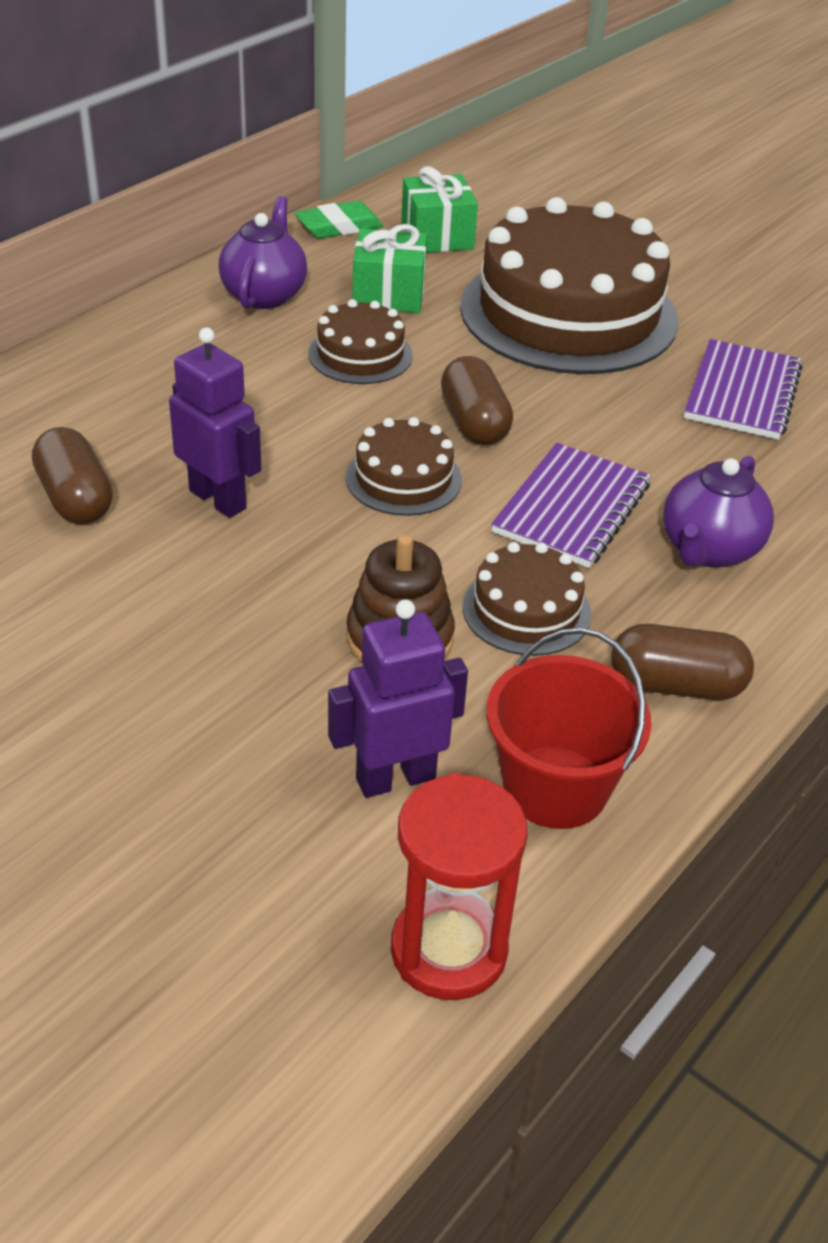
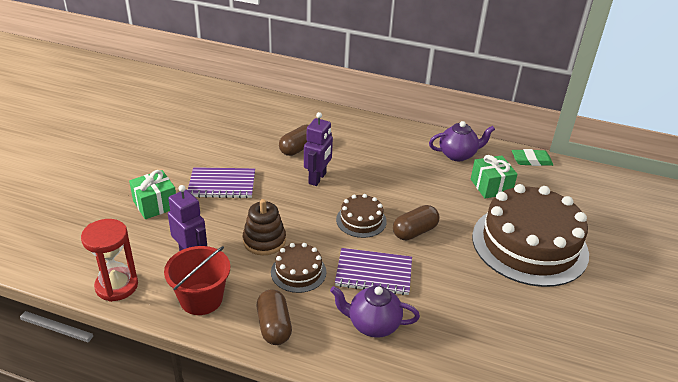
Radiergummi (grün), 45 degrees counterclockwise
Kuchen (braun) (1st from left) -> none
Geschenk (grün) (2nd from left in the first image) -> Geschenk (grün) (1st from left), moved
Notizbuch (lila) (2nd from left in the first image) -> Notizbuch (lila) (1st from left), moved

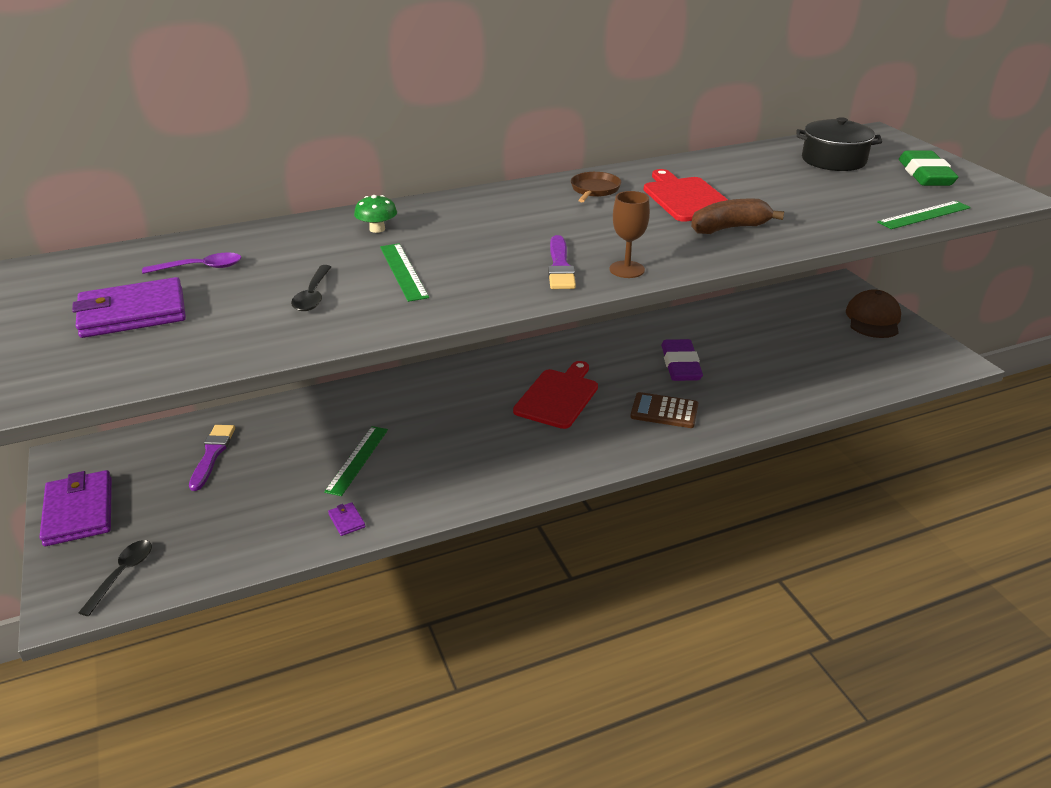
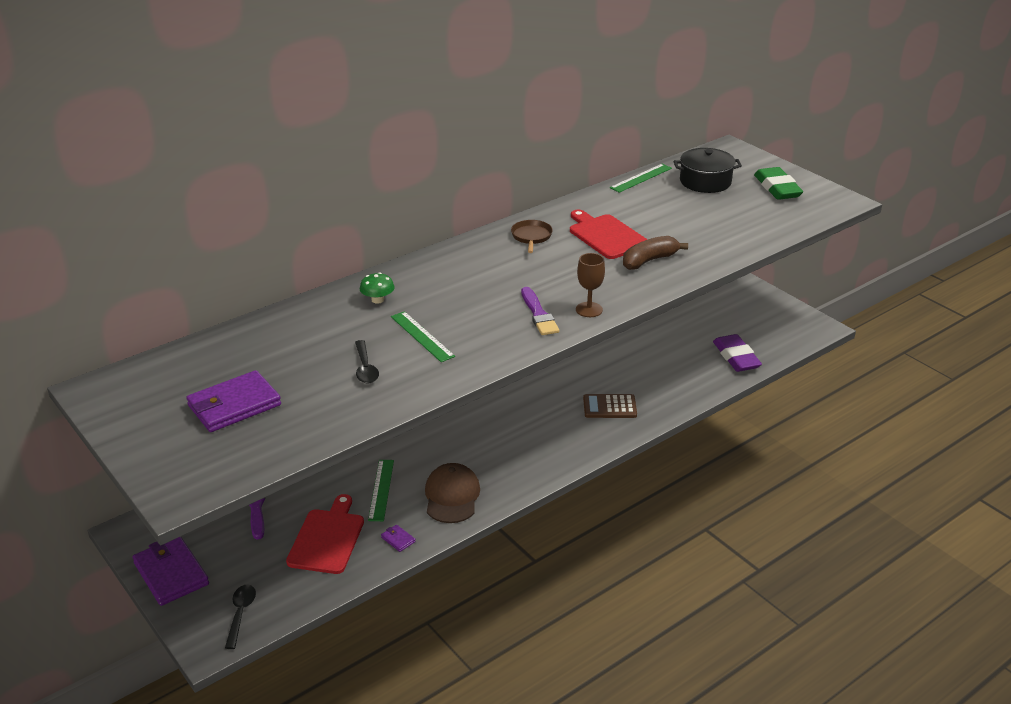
Löffel (lila) -> none
Schneidebrett (rot) (1st from left), moved
Radiergummi (lila), moved
Kappe (braun), moved
Lineal (grün) (3rd from left), moved

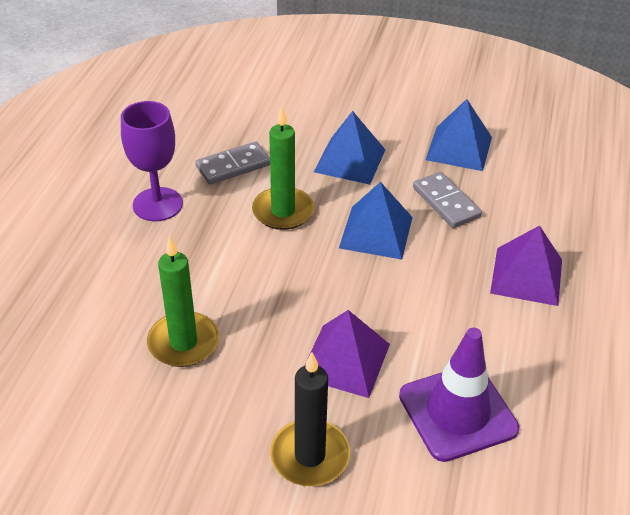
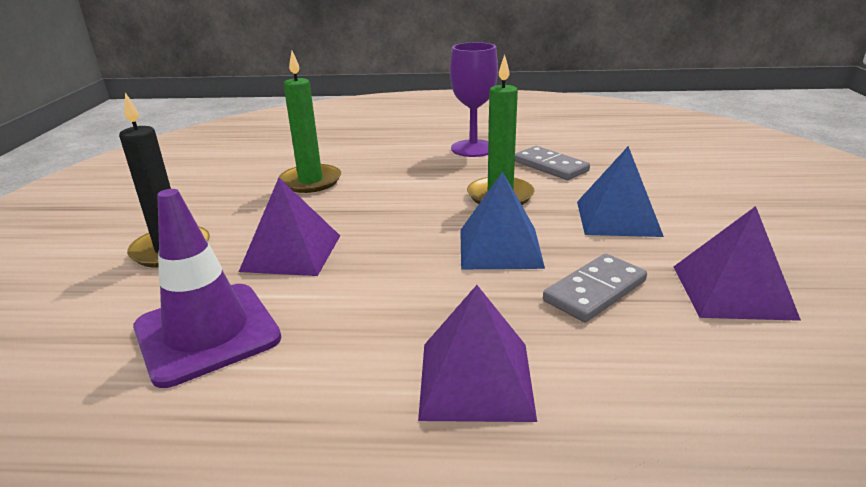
Pyramide (blau) (3rd from left) -> Pyramide (lila) (3rd from left)

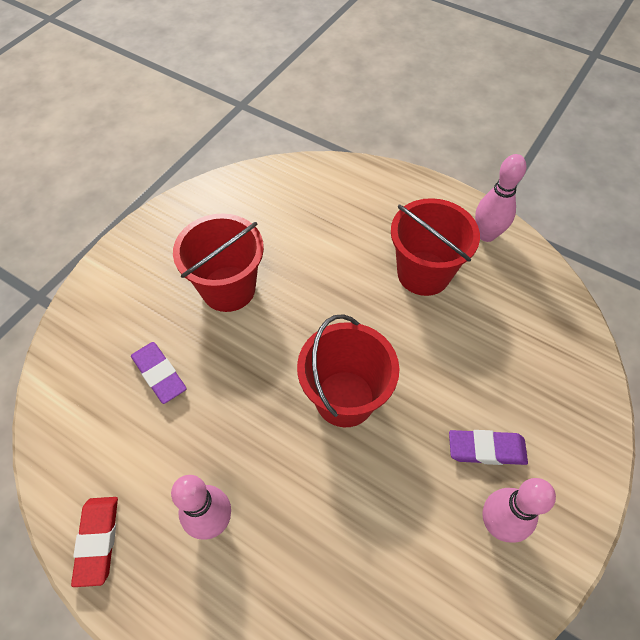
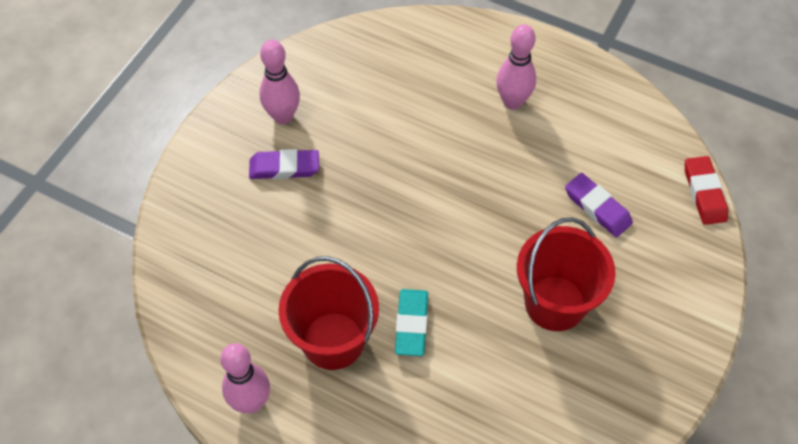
Radiergummi (rot), moved
Eimer (rot) (2nd from left) -> none
none -> Radiergummi (türkis)

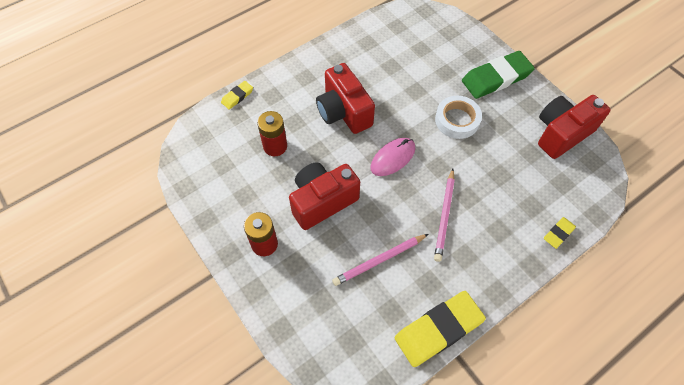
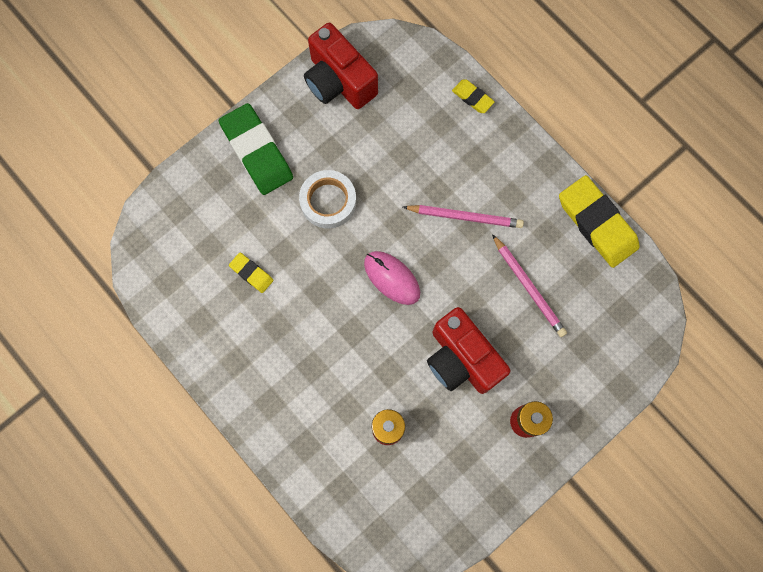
Radiergummi (gelb) (1st from left), moved
Kamera (rot) (2nd from left) -> none

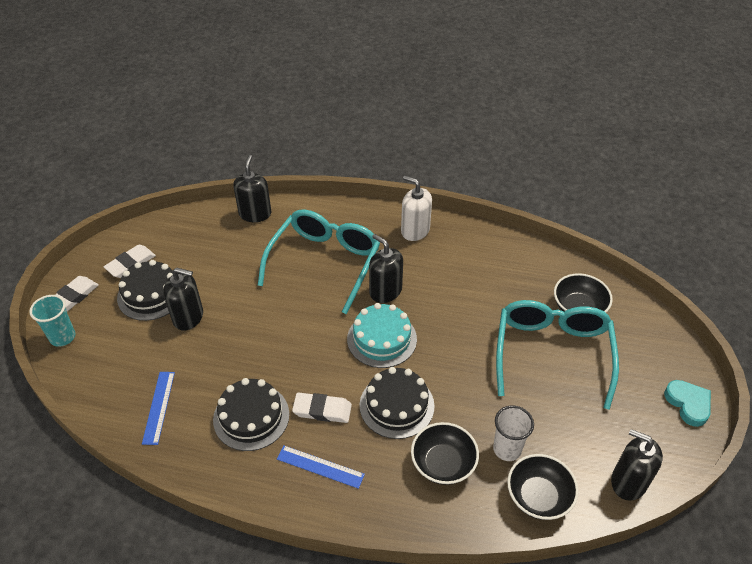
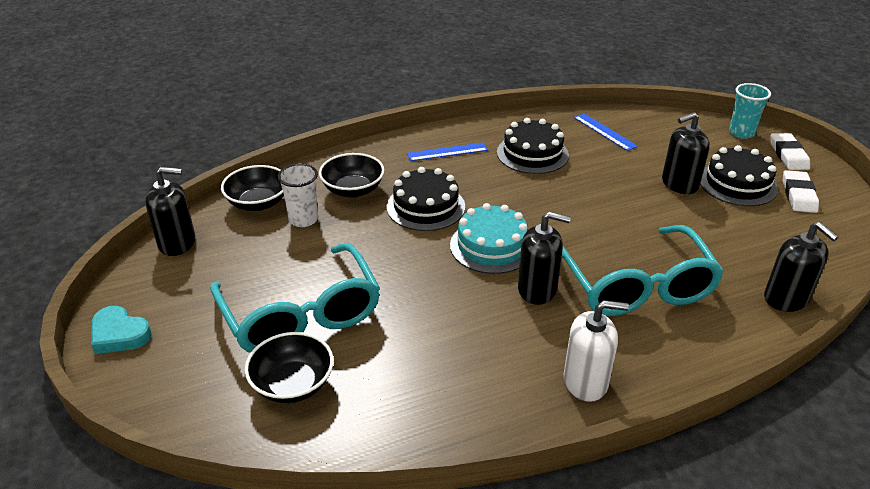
Radiergummi (weiß) (3rd from left) -> none

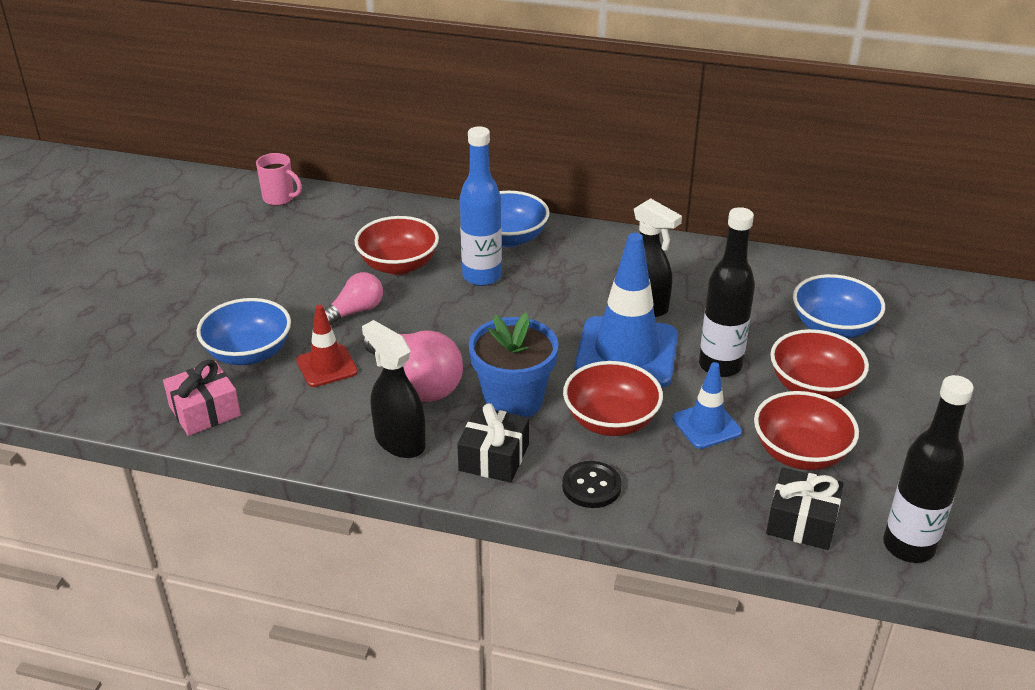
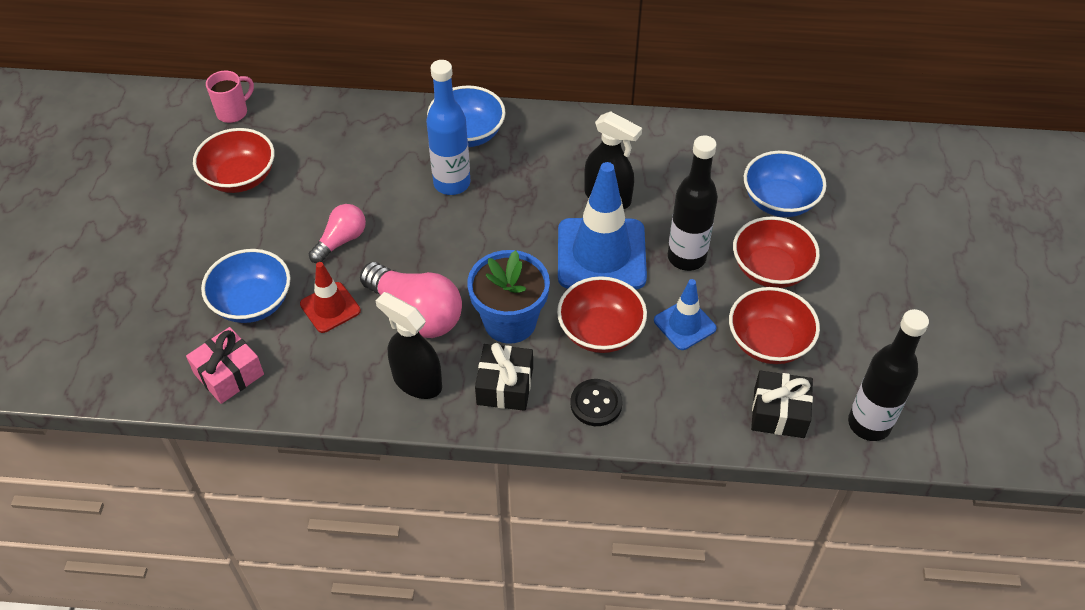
Tasse (rosa), 60 degrees counterclockwise
Schüssel (rot) (1st from left), moved

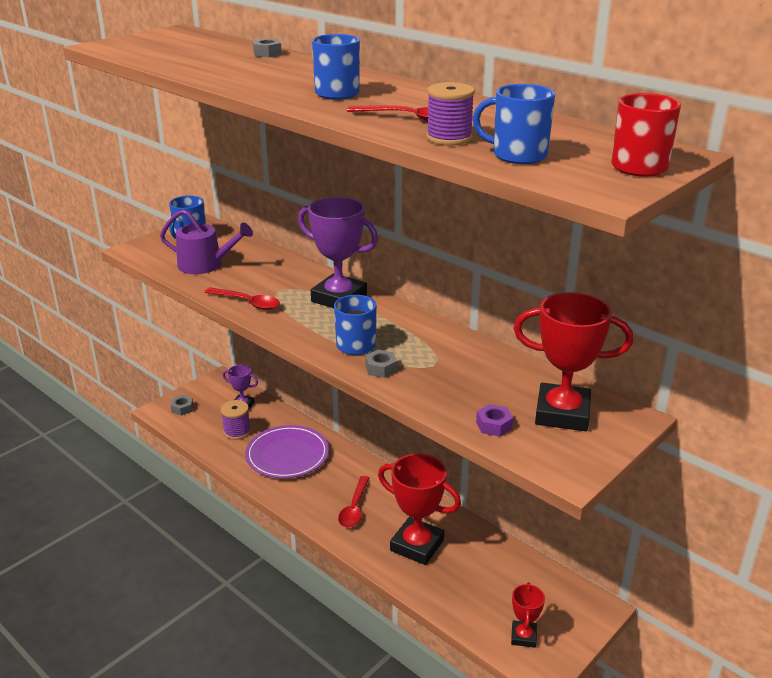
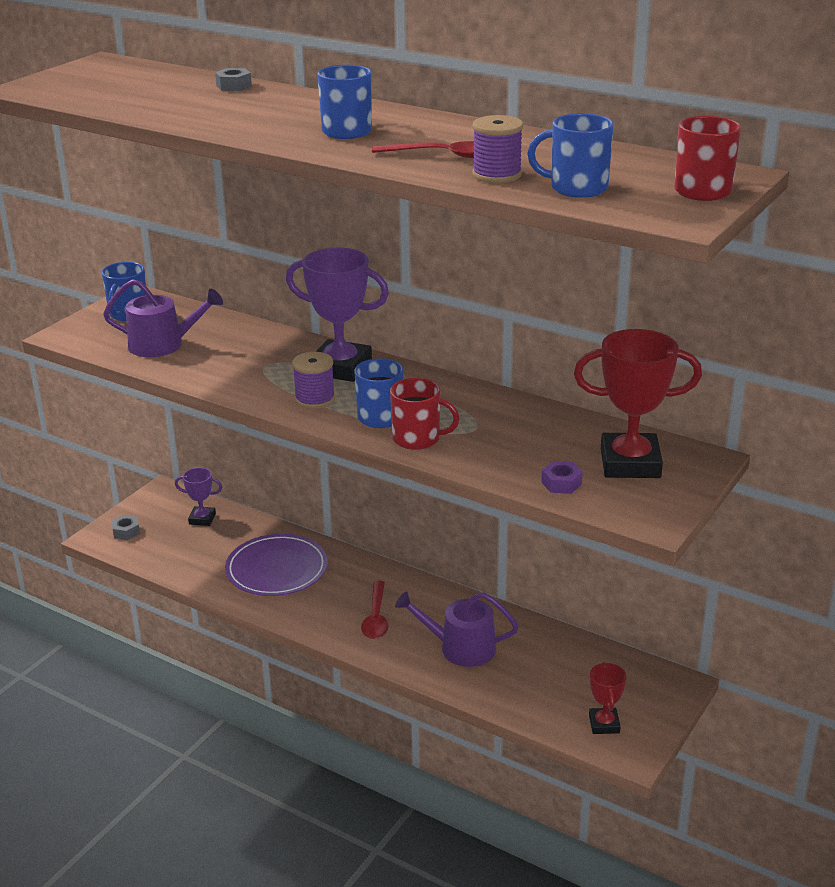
Löffel (rot) (1st from left) -> none
Garnrolle (lila) (1st from left), moved
Sechskantmutter (grau) (3rd from left) -> Tasse (rot) (1st from left)
Pokal (rot) (1st from left) -> Gießkanne (lila) (2nd from left)

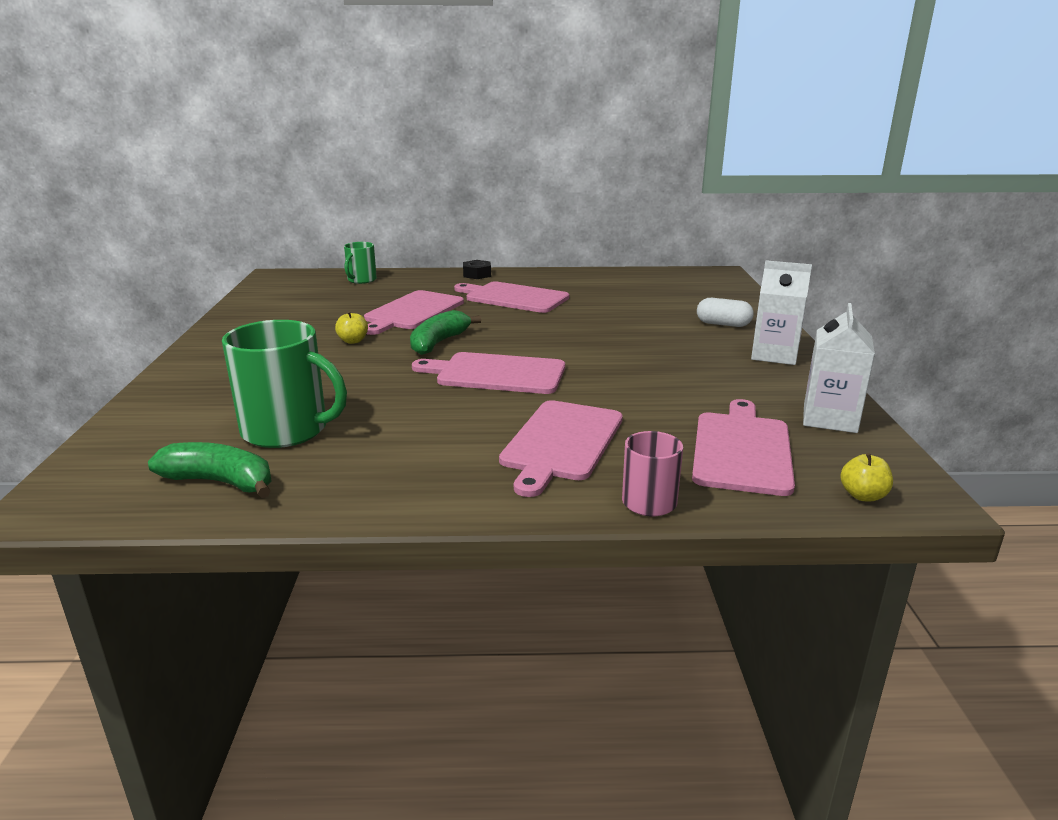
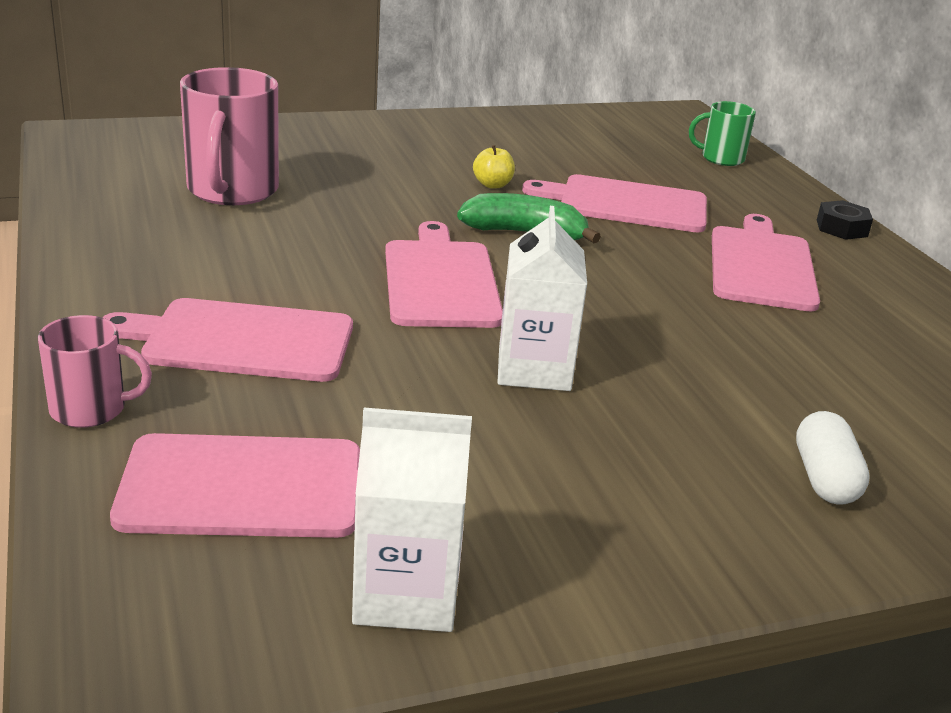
Banane (grün) (1st from left) -> none
Tasse (grün) (1st from left) -> Tasse (rosa) (2nd from left)
Getränkekarton (weiß) (1st from left in the first image) -> Getränkekarton (weiß) (2nd from left), moved
Apfel (gelb) (2nd from left) -> none

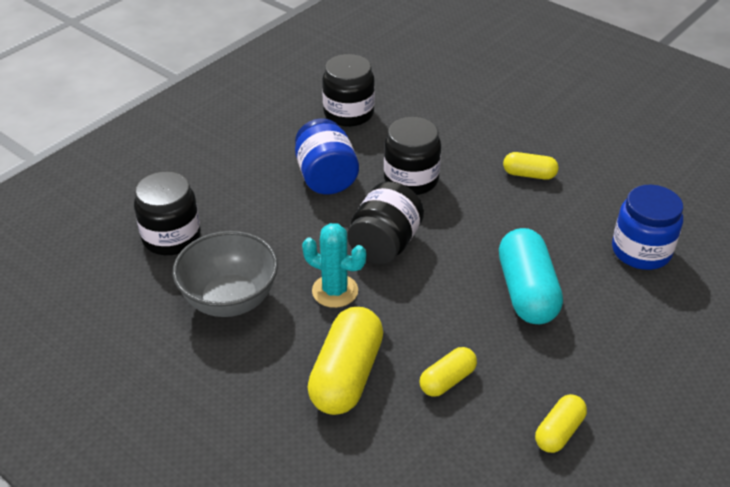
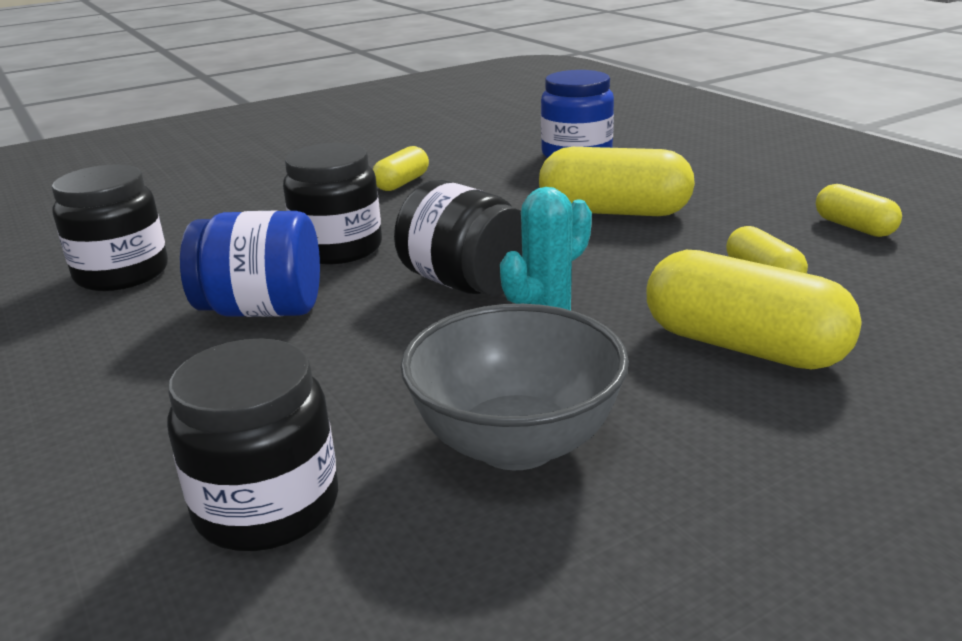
Kapsel (türkis) -> Kapsel (gelb) (2nd from left)

